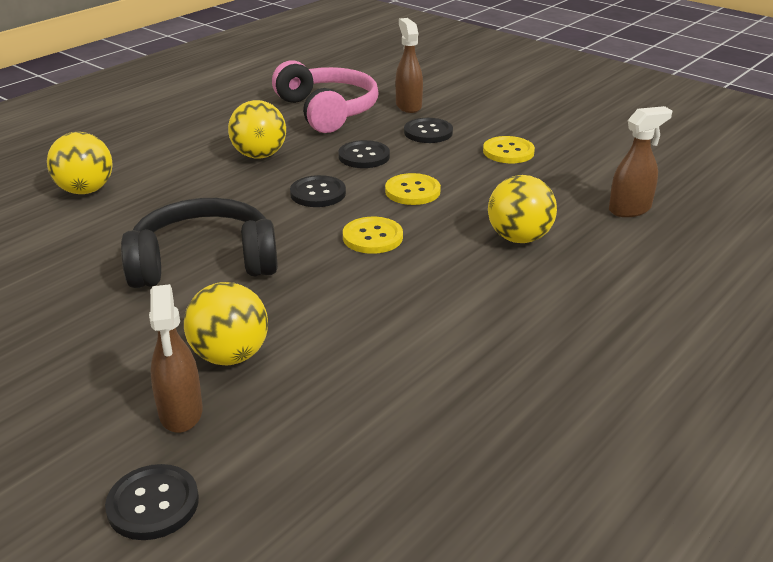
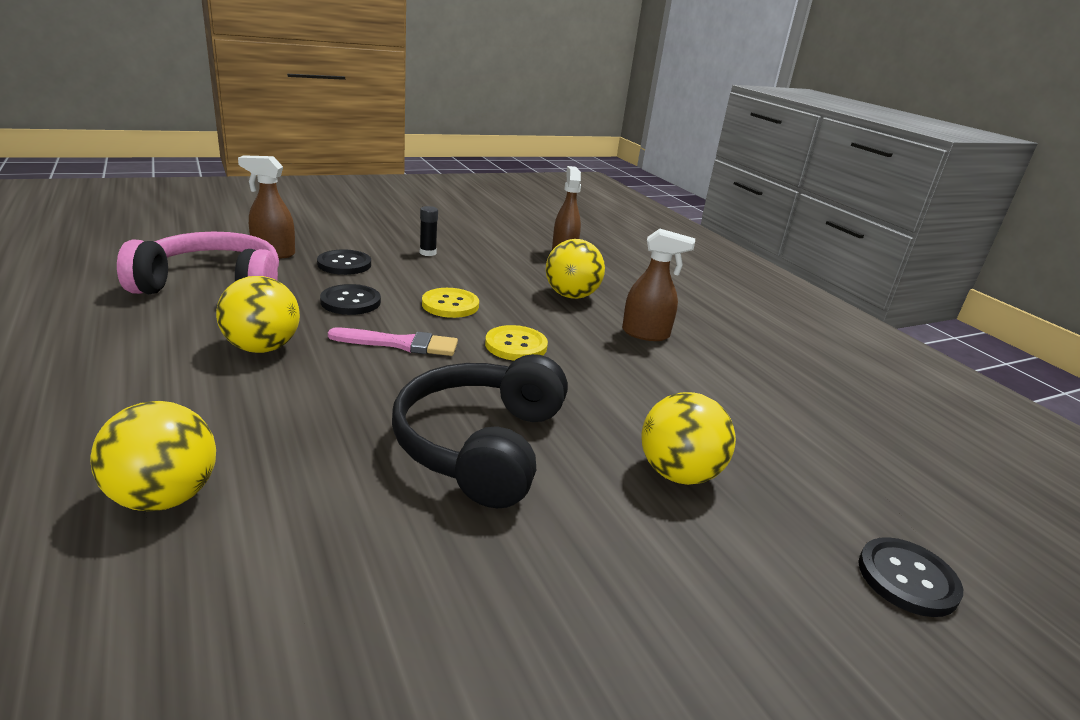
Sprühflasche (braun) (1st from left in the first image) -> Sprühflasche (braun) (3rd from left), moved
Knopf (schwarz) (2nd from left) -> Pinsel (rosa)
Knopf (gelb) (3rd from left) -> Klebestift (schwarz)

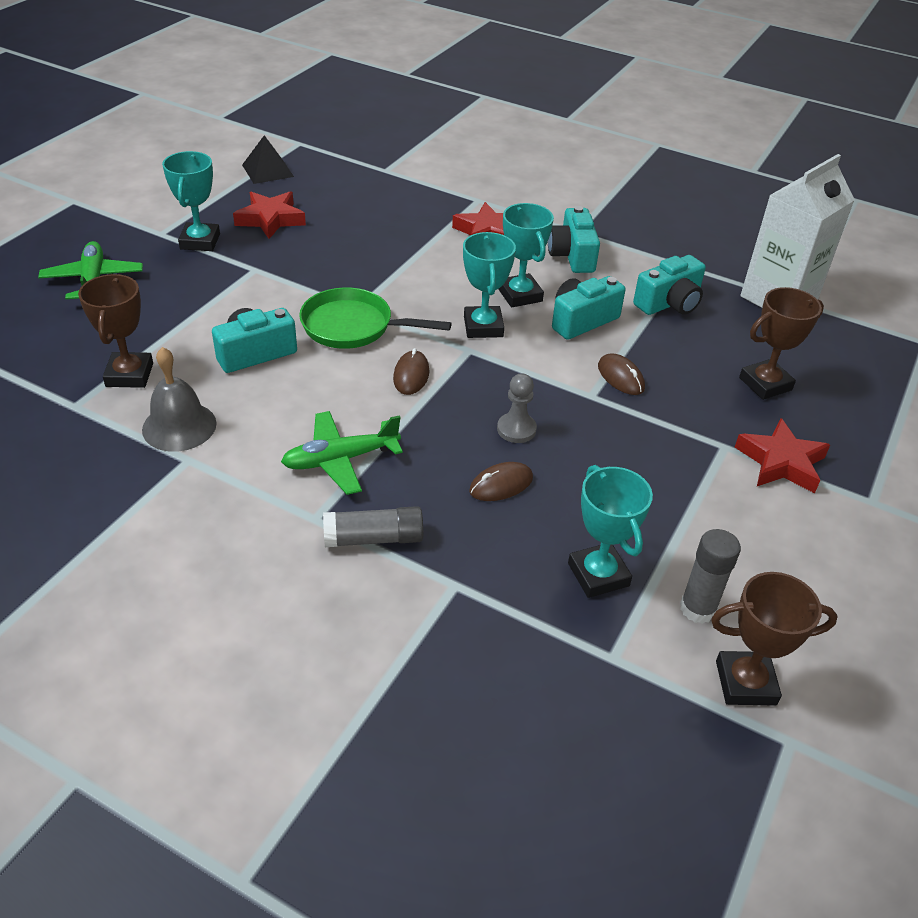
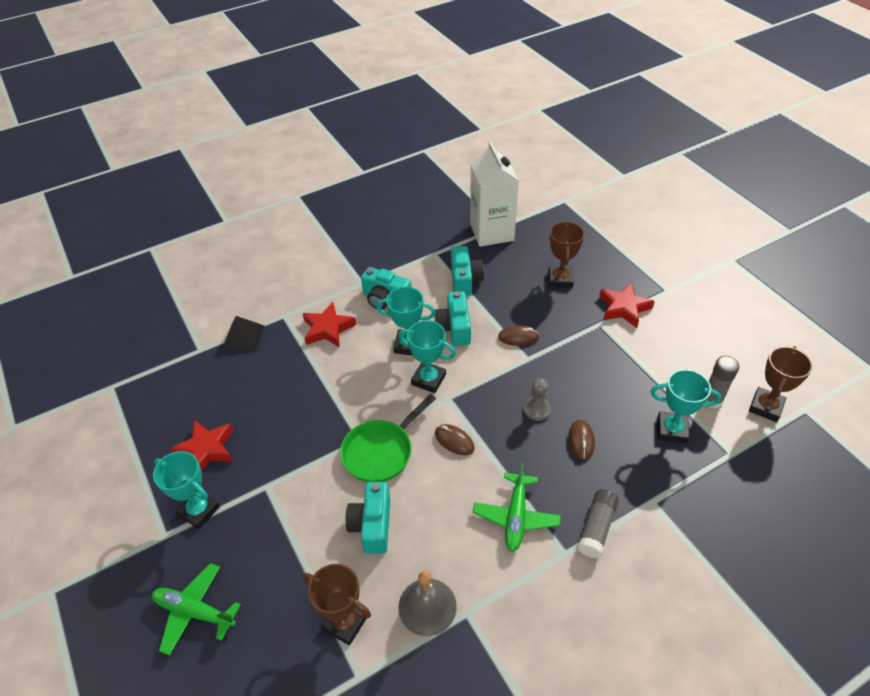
Pyramide (schwarz), moved

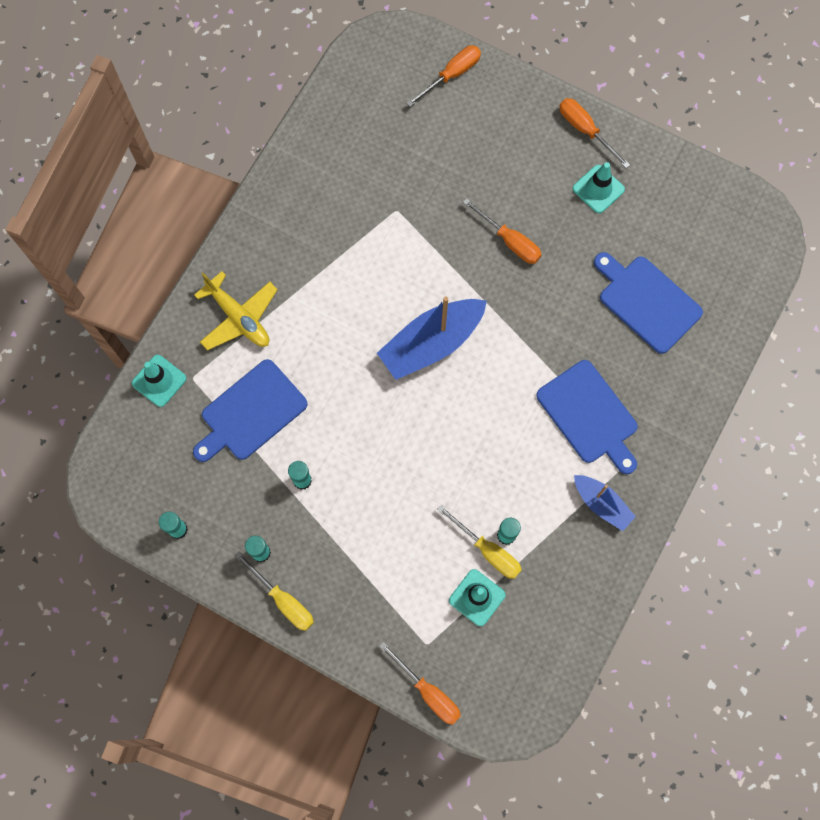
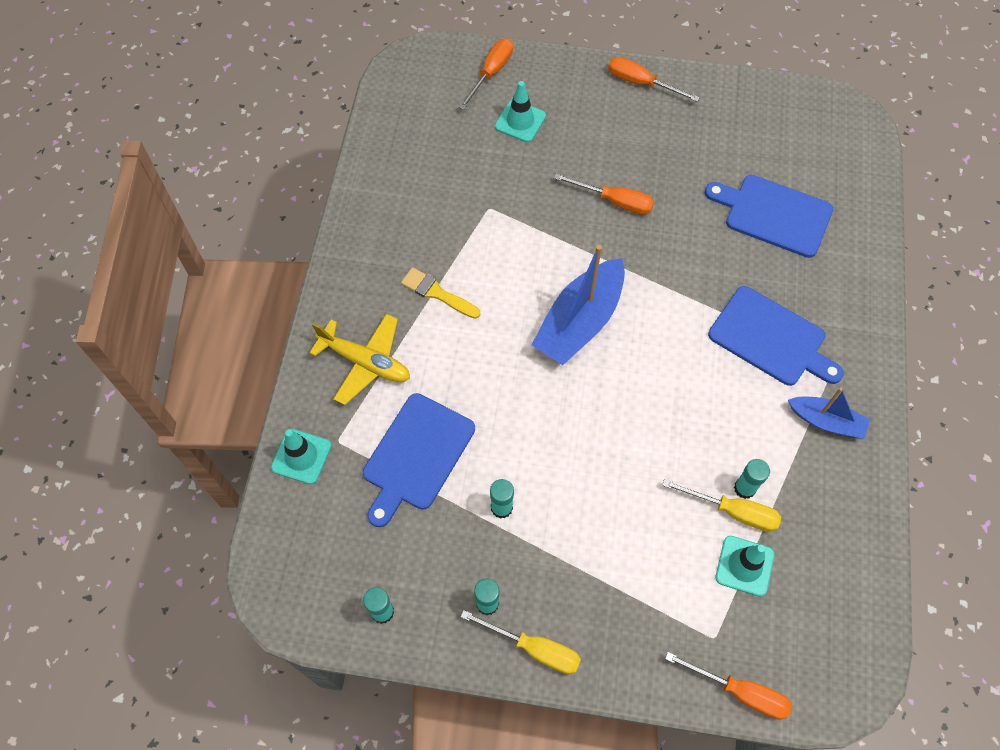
Leitkegel (türkis) (3rd from left in the first image) -> Leitkegel (türkis) (2nd from left), moved
none -> Pinsel (gelb)

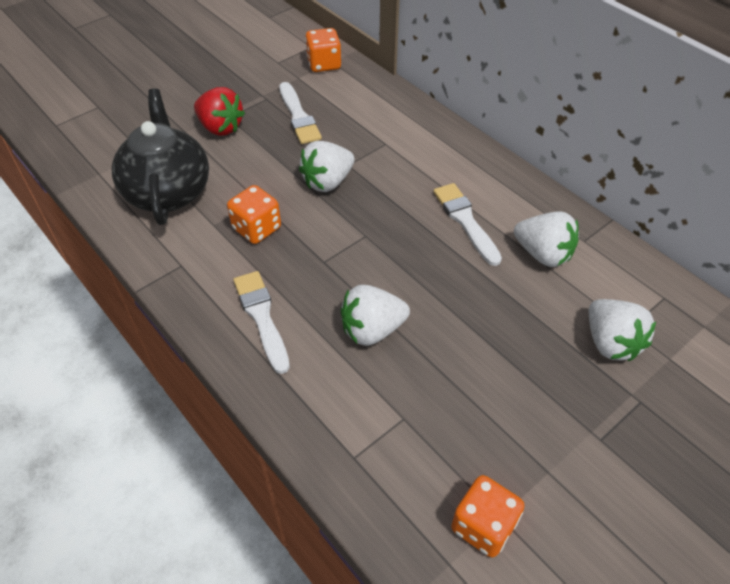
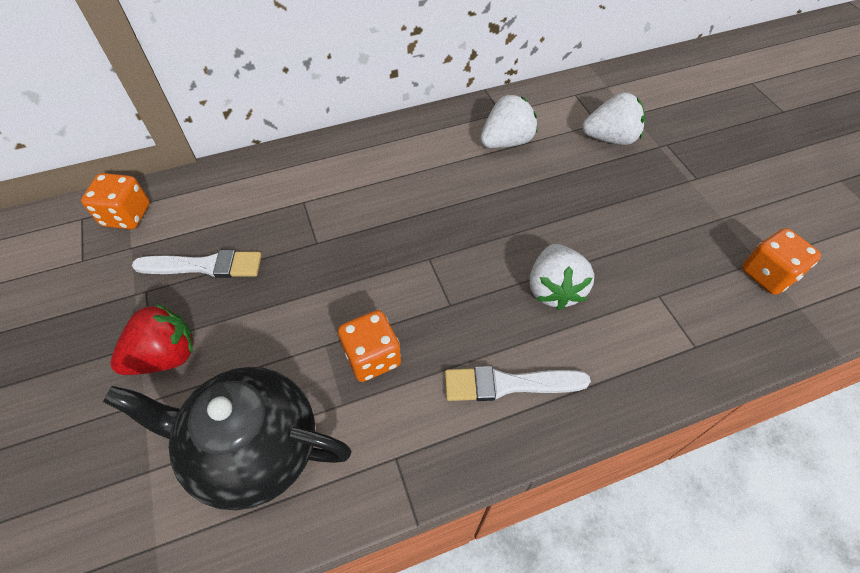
Erdbeere (weiß) (1st from left) -> none
Pinsel (weiß) (3rd from left) -> none

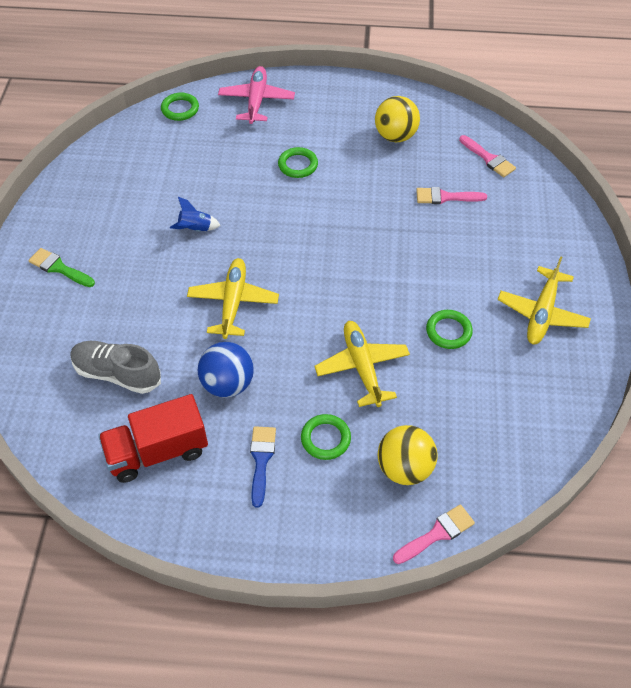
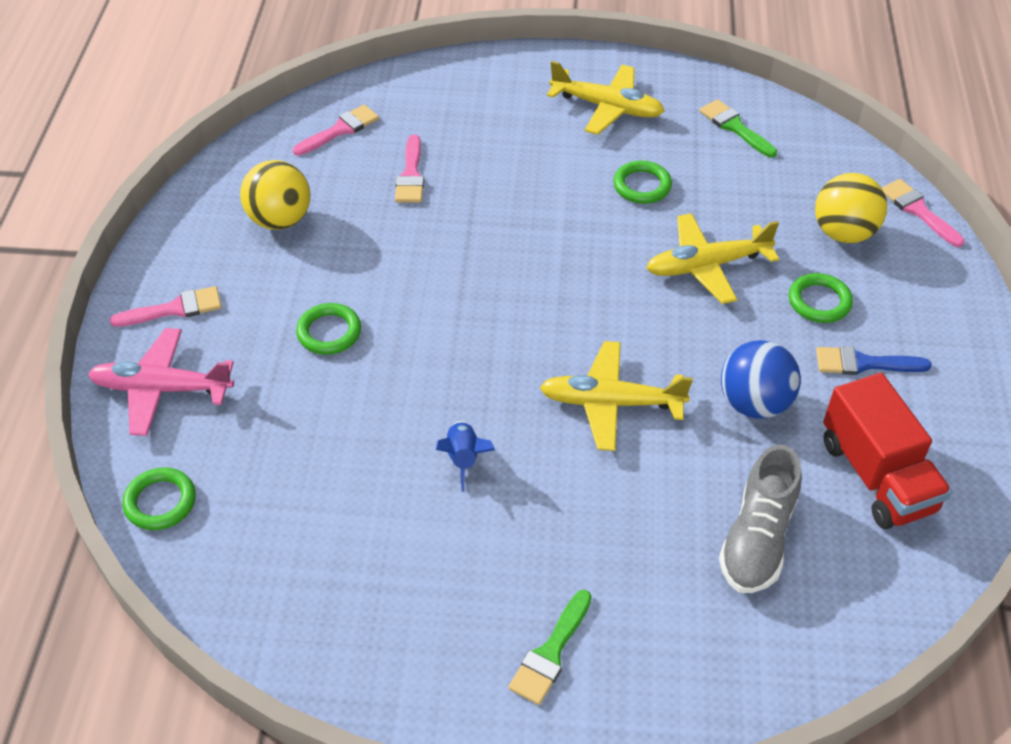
none -> Pinsel (rosa) (1st from left)
none -> Pinsel (grün) (2nd from left)

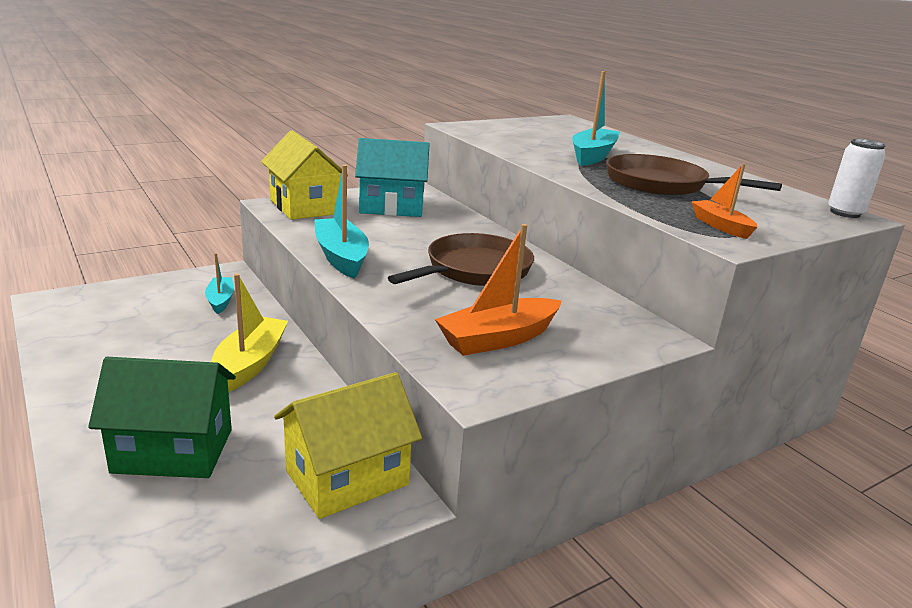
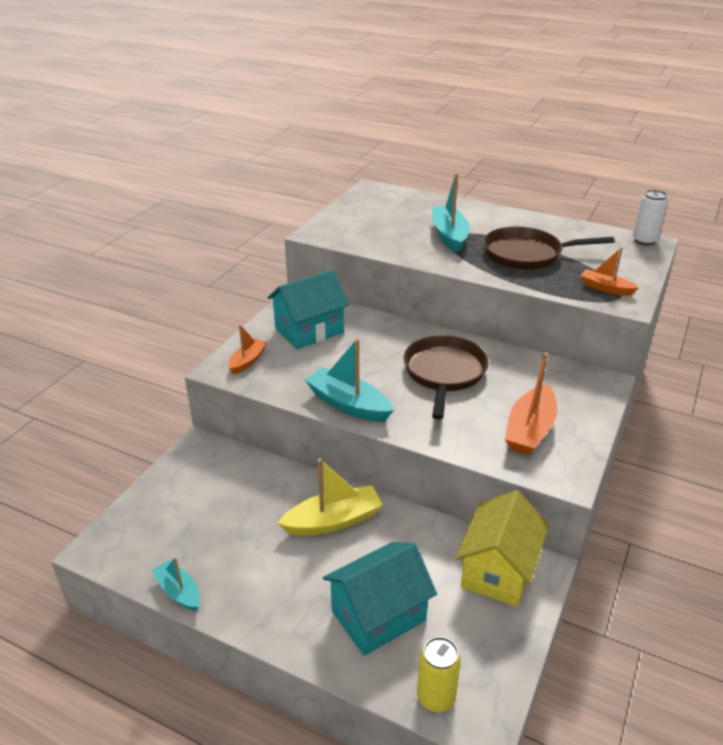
Haus (grün) -> Haus (türkis) (2nd from left)
Boot (türkis) (1st from left), moved
Boot (gelb), 90 degrees clockwise
Haus (gelb) (1st from left) -> Boot (orange) (1st from left)
none -> Dose (gelb)

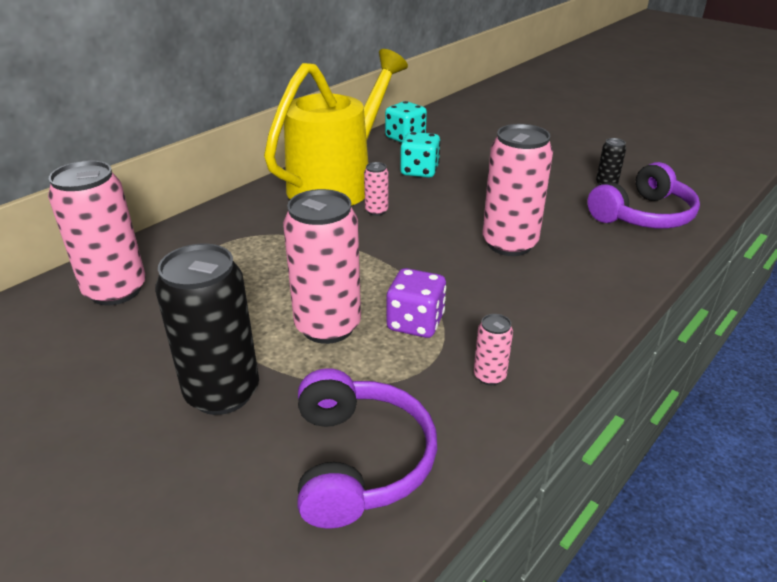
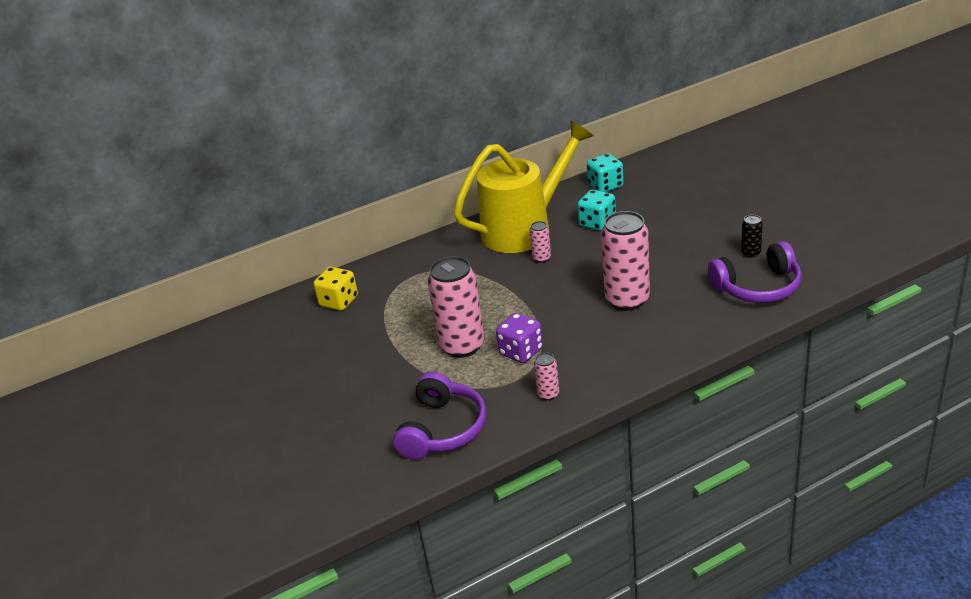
Dose (rosa) (1st from left) -> Spielwürfel (gelb)
Dose (schwarz) (1st from left) -> none

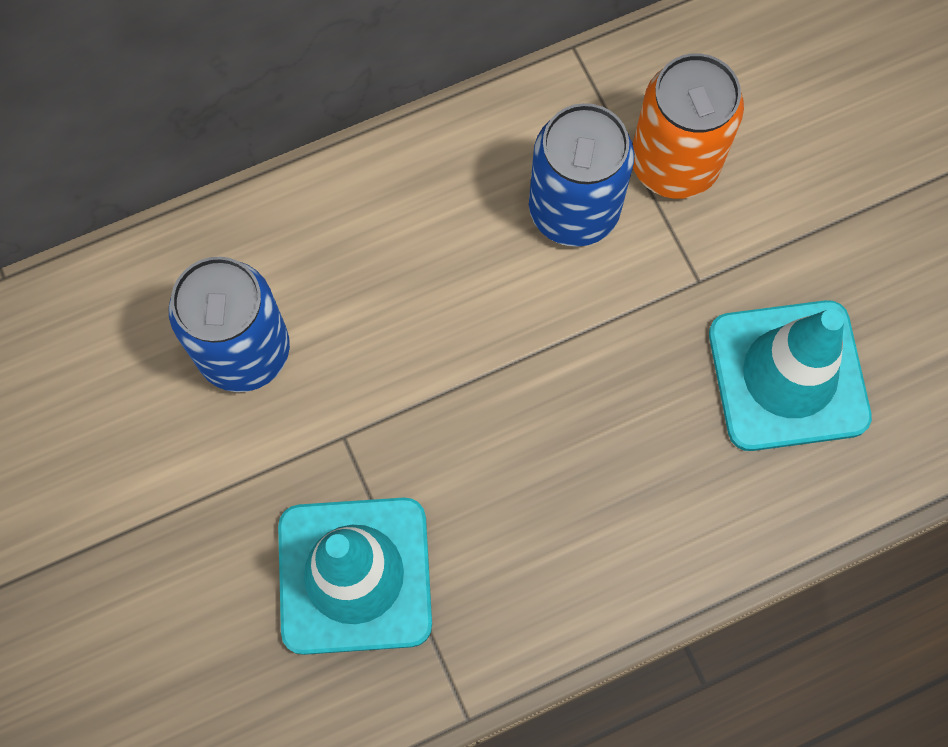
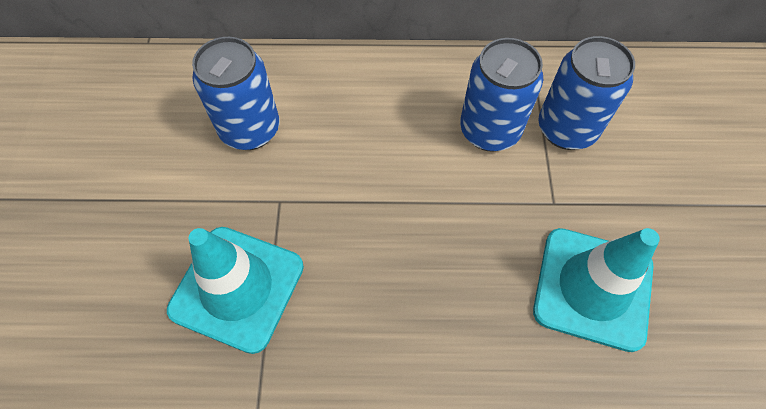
Dose (orange) -> Dose (blau) (3rd from left)

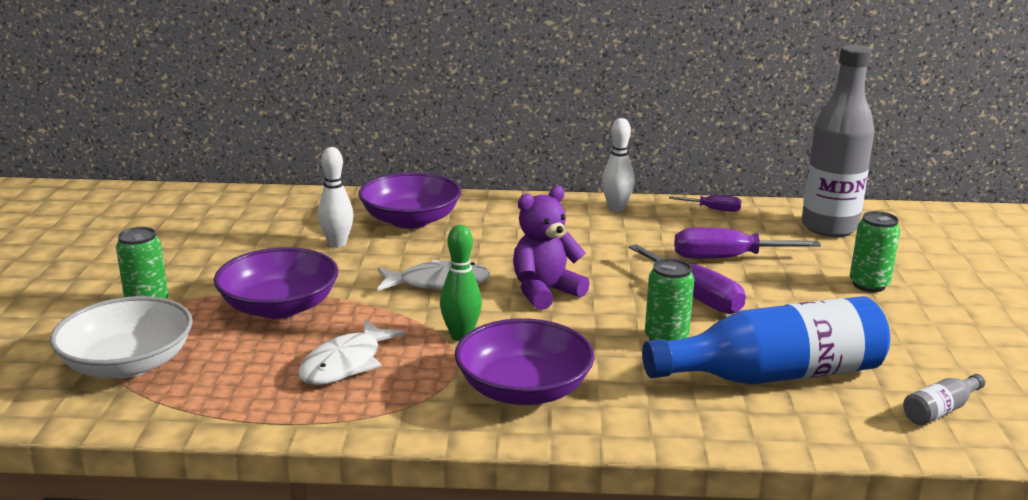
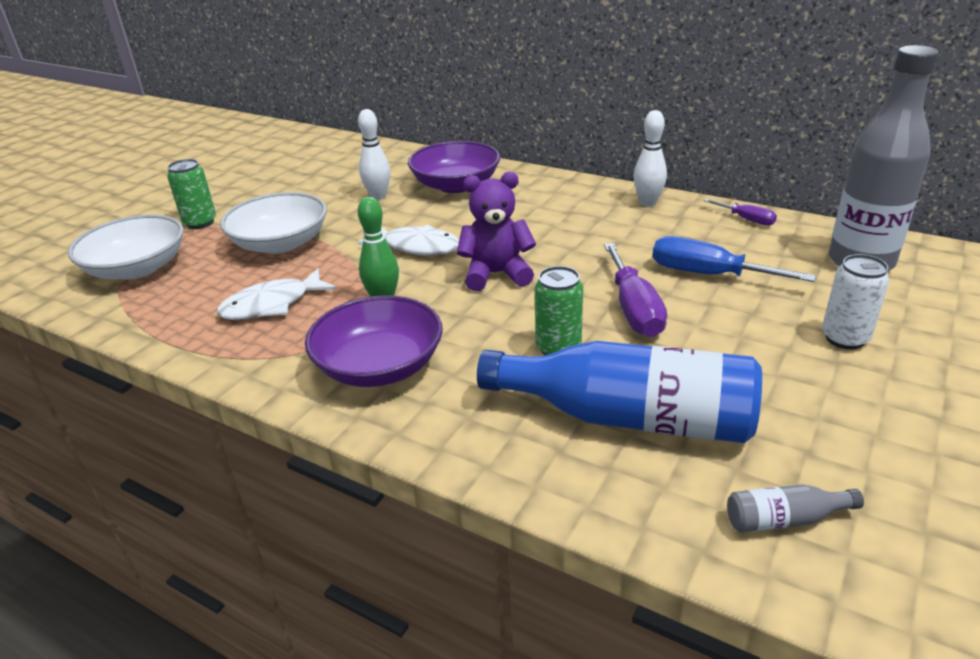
Schüssel (lila) (1st from left) -> Schüssel (weiß) (2nd from left)
Schraubenzieher (lila) (3rd from left) -> Schraubenzieher (blau)
Dose (grün) (3rd from left) -> Dose (weiß)

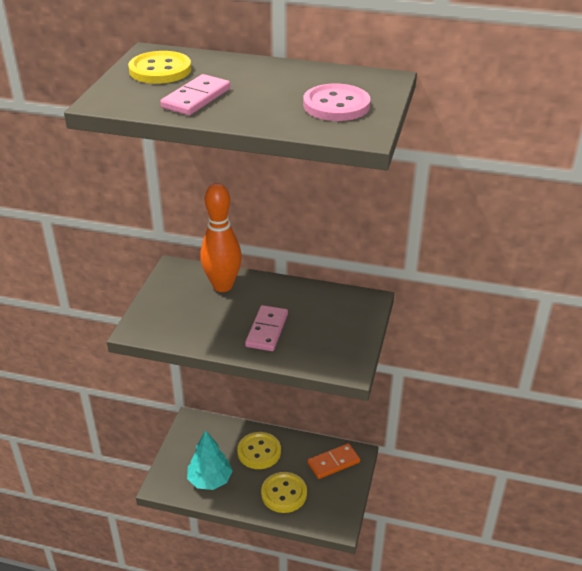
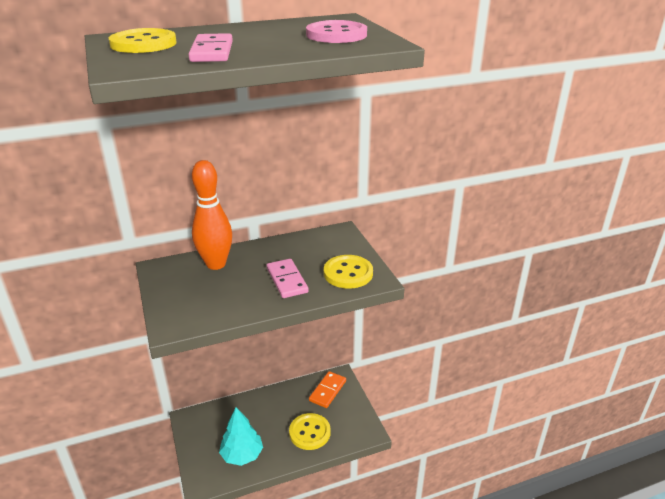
Knopf (gelb) (2nd from left in the first image) -> Knopf (gelb) (3rd from left), moved

